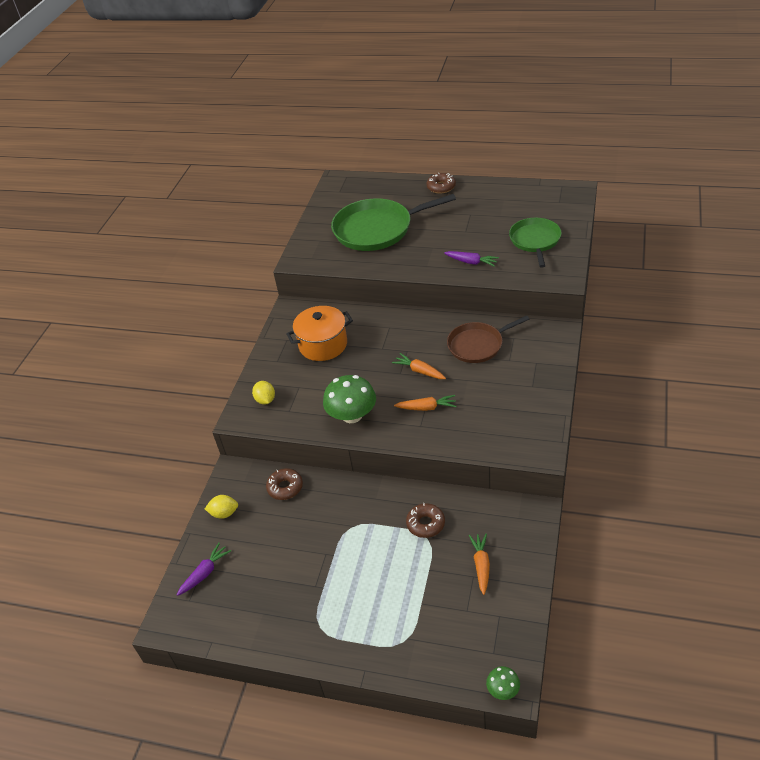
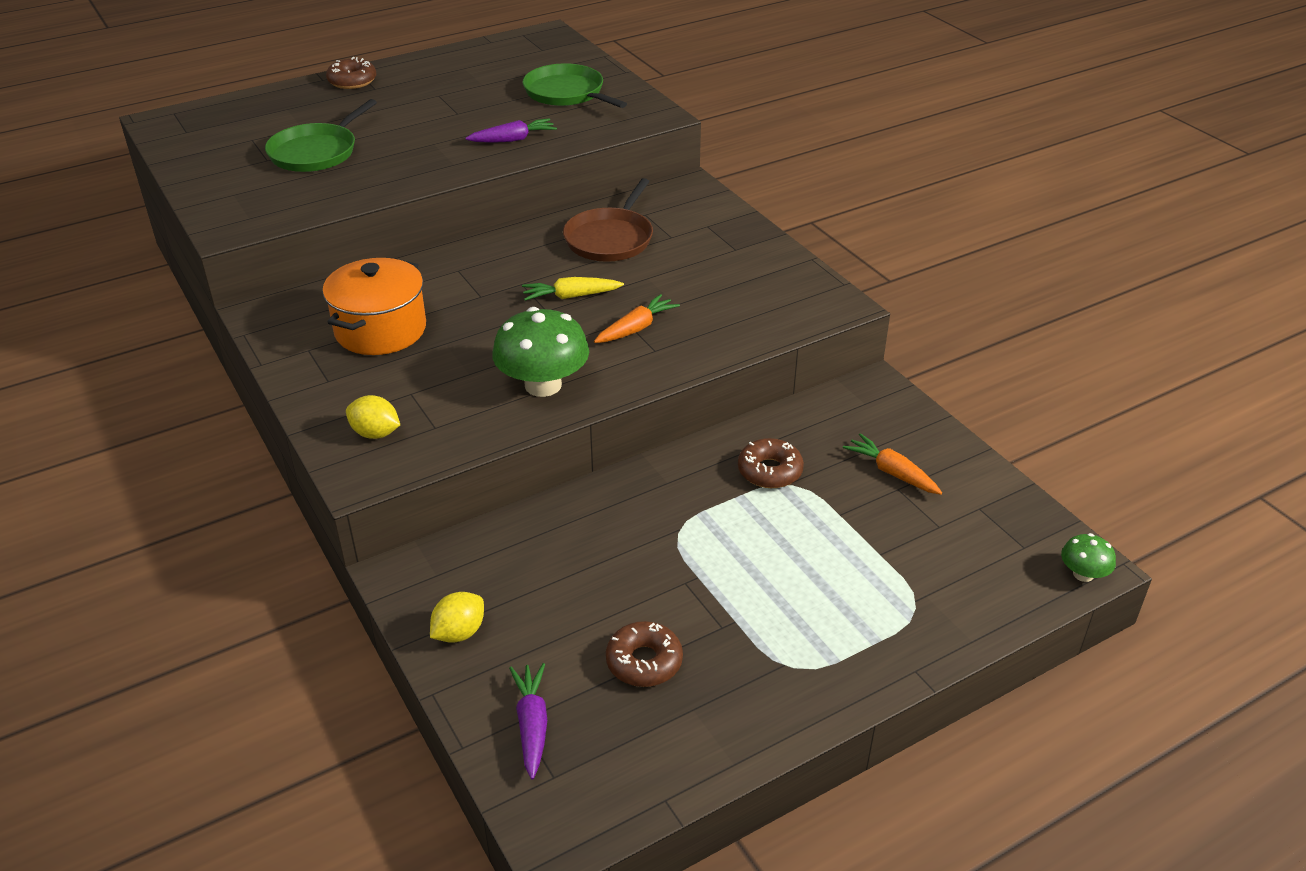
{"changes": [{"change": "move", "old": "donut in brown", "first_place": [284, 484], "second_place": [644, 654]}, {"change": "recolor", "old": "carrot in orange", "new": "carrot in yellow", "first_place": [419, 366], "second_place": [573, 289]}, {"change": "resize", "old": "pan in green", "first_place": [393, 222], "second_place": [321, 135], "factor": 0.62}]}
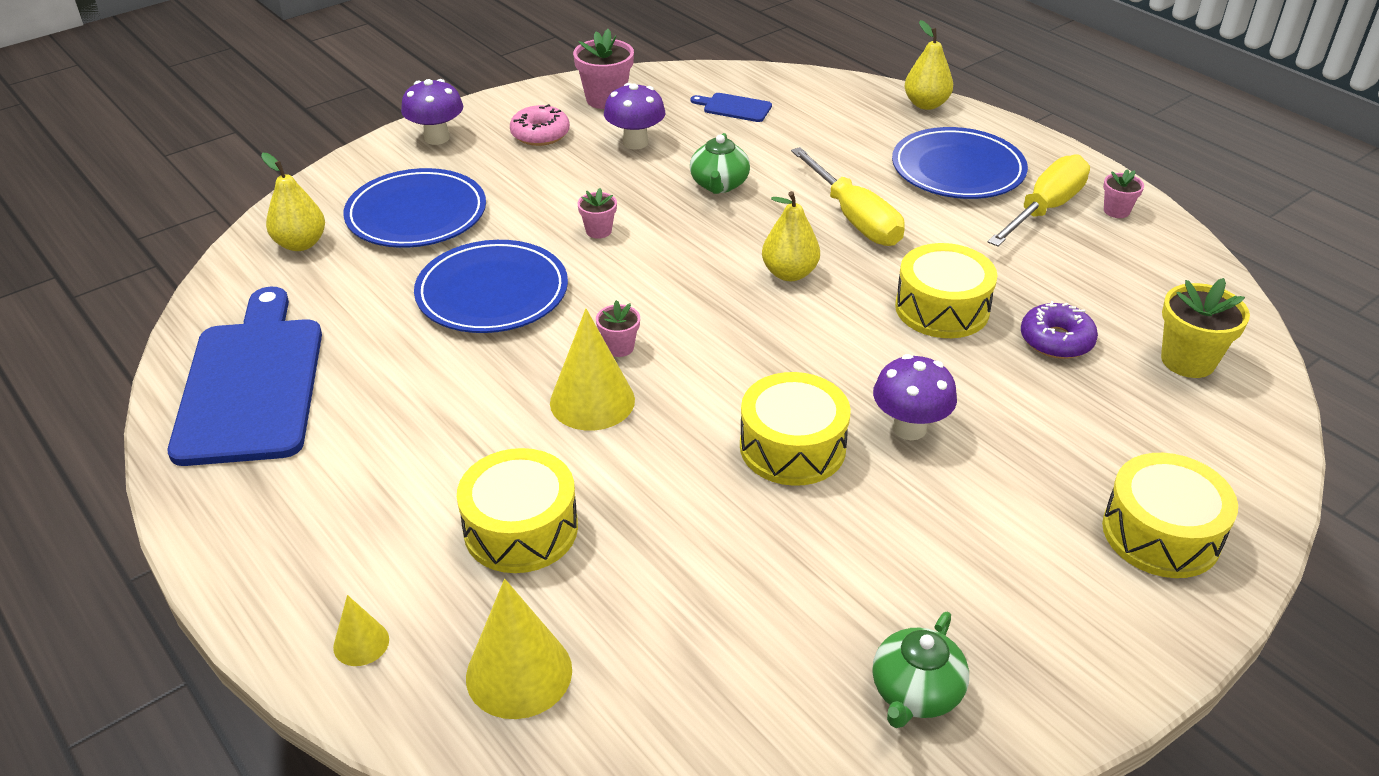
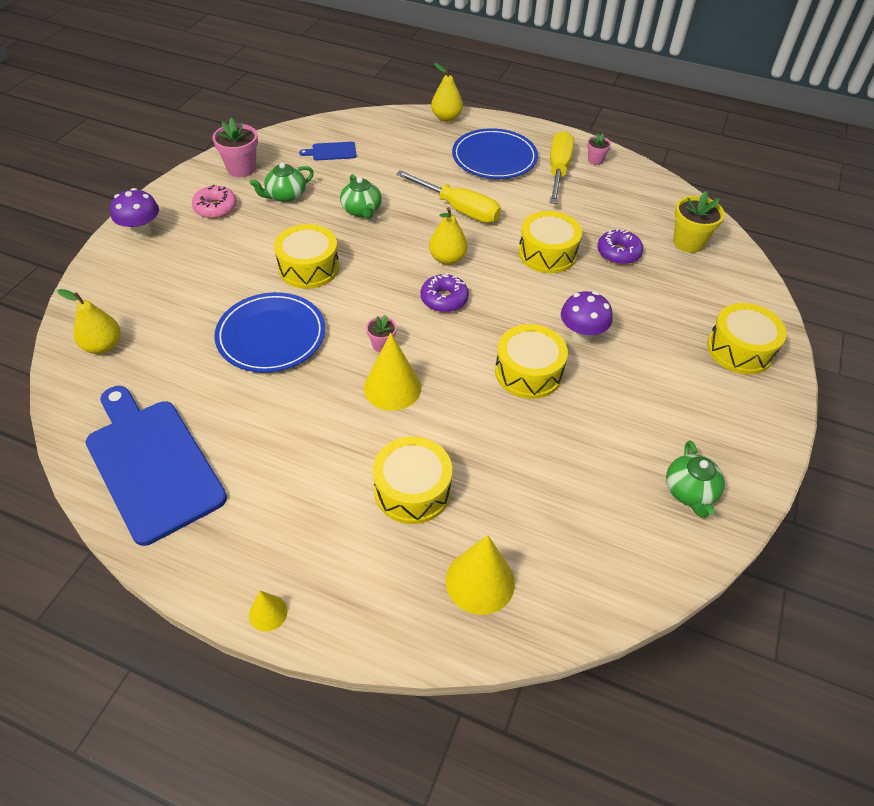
{"changes": [{"change": "delete", "old": "plate in blue", "first_place": [414, 208]}, {"change": "insert", "new": "donut in purple", "second_place": [445, 292]}, {"change": "move", "old": "cone in yellow", "first_place": [361, 630], "second_place": [268, 611]}, {"change": "replace", "old": "flower pot in pink", "new": "drum in yellow", "first_place": [597, 213], "second_place": [306, 256]}, {"change": "replace", "old": "mushroom in purple", "new": "teapot in green", "first_place": [634, 116], "second_place": [282, 182]}]}
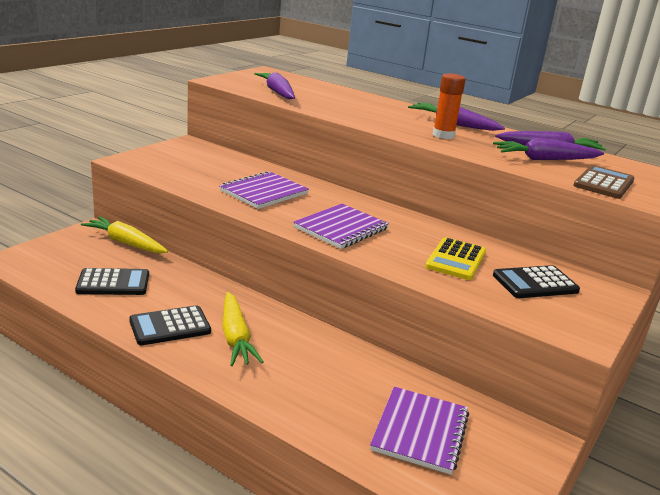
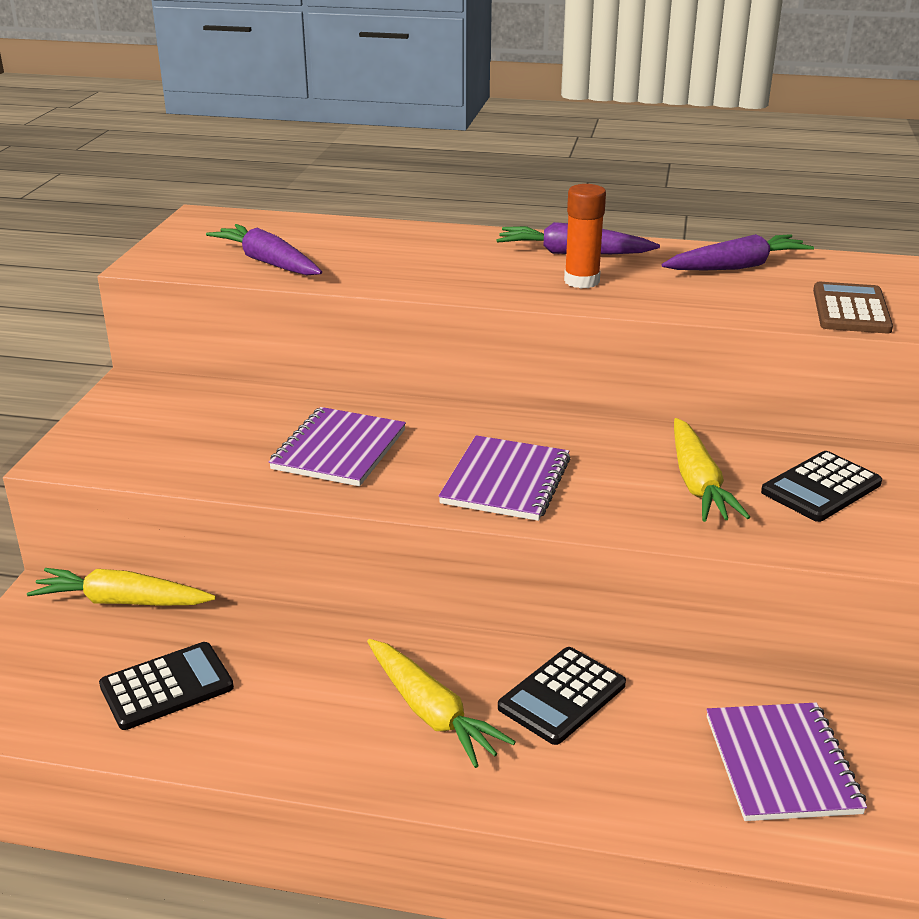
{"changes": [{"change": "delete", "old": "carrot in purple", "first_place": [548, 149]}, {"change": "move", "old": "calculator in black", "first_place": [170, 325], "second_place": [562, 696]}, {"change": "replace", "old": "calculator in yellow", "new": "carrot in yellow", "first_place": [455, 258], "second_place": [712, 470]}]}
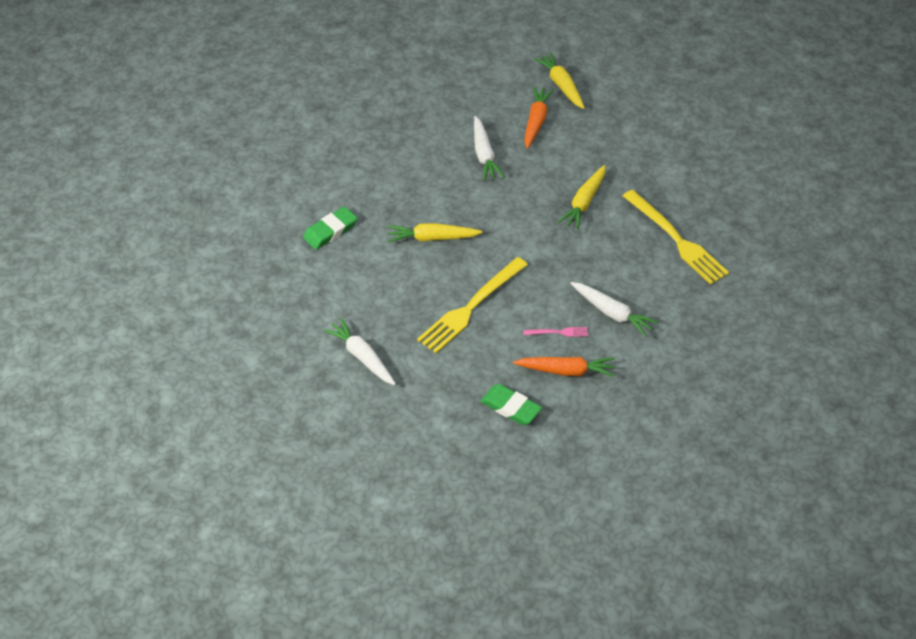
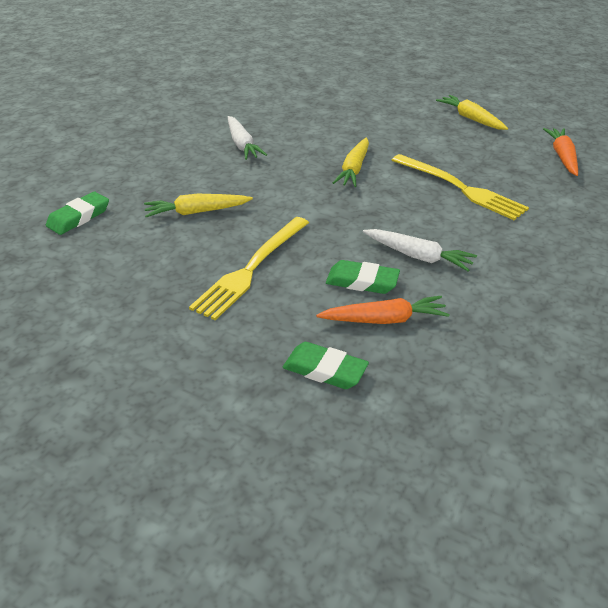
{"changes": [{"change": "delete", "old": "carrot in white", "first_place": [359, 351]}, {"change": "move", "old": "carrot in orange", "first_place": [539, 117], "second_place": [560, 152]}, {"change": "move", "old": "carrot in yellow", "first_place": [559, 80], "second_place": [472, 112]}, {"change": "replace", "old": "fork in pink", "new": "eraser in green", "first_place": [555, 332], "second_place": [363, 277]}]}
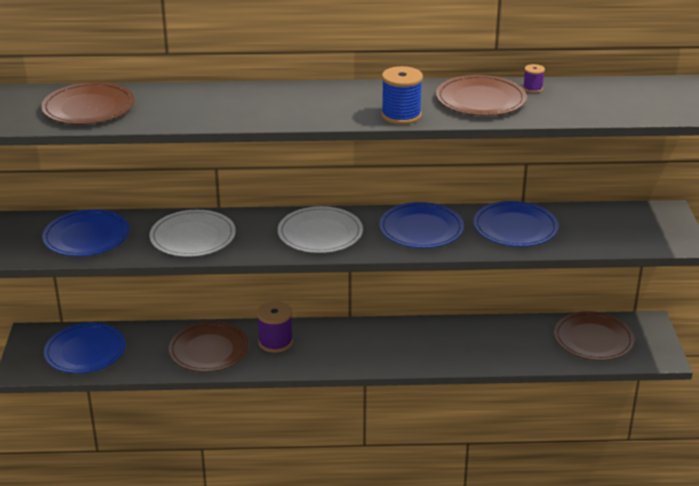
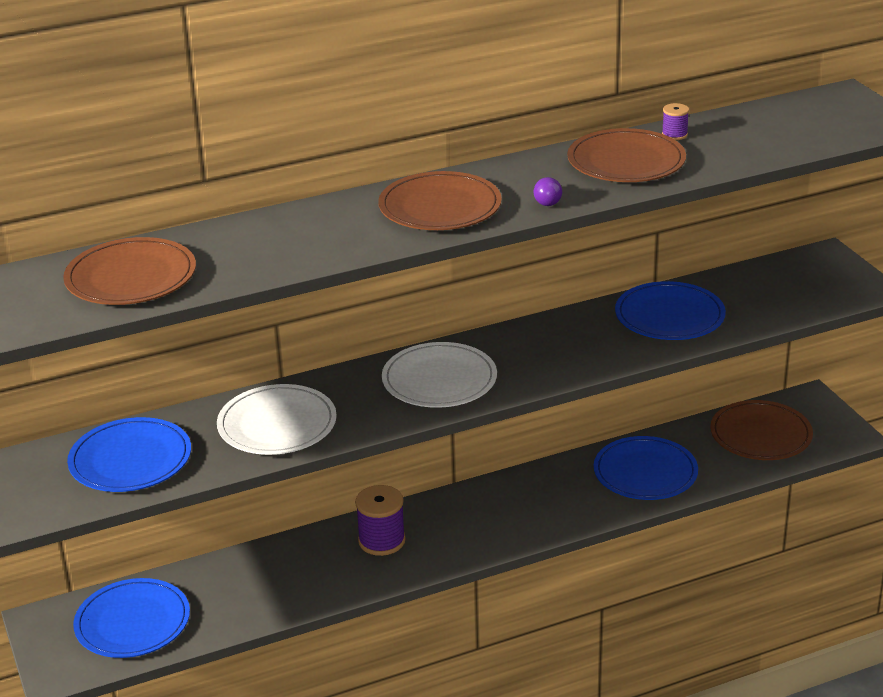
{"changes": [{"change": "move", "old": "plate in brown", "first_place": [209, 347], "second_place": [440, 200]}, {"change": "move", "old": "plate in blue", "first_place": [421, 225], "second_place": [646, 468]}, {"change": "replace", "old": "spool in blue", "new": "light bulb in purple", "first_place": [402, 95], "second_place": [547, 191]}]}
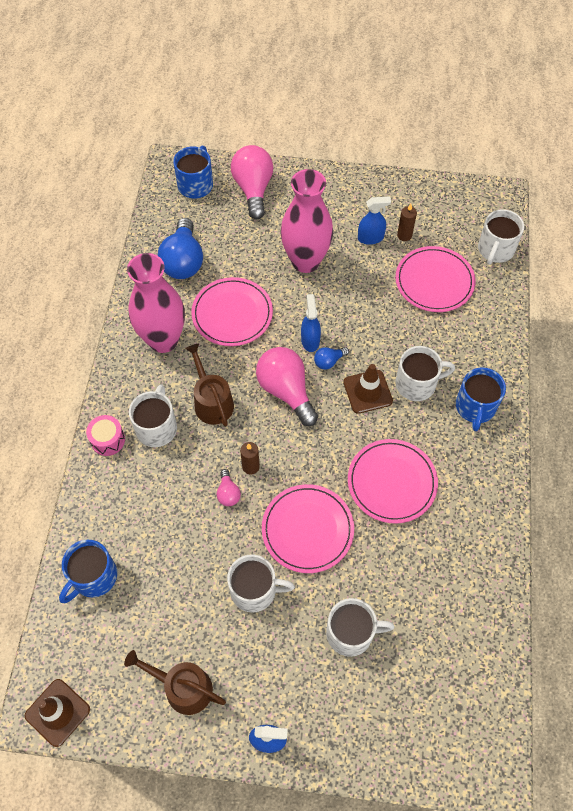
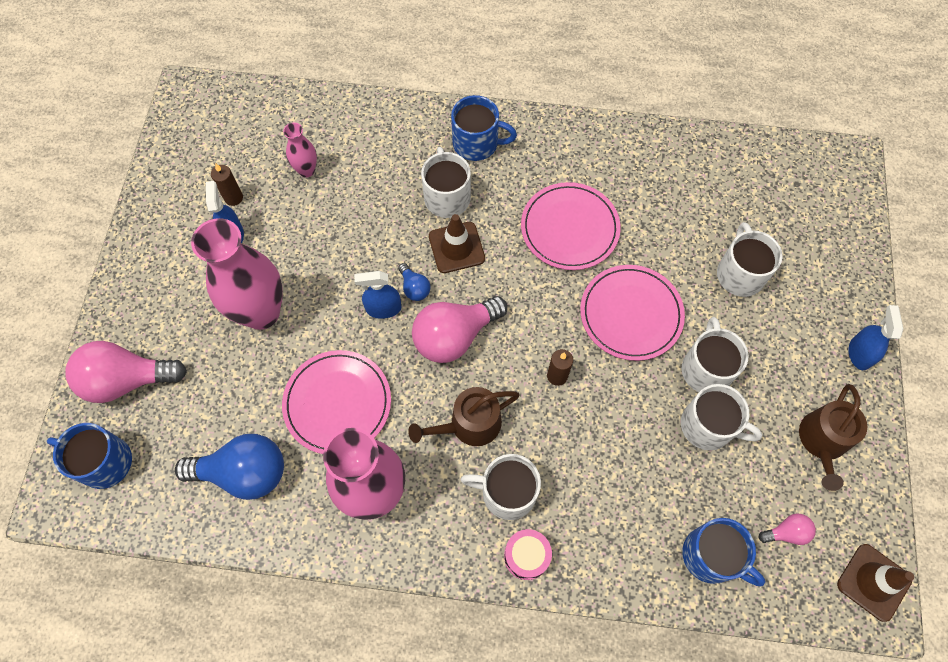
{"changes": [{"change": "move", "old": "light bulb in pink", "first_place": [229, 487], "second_place": [787, 529]}, {"change": "move", "old": "mug in white", "first_place": [501, 237], "second_place": [721, 417]}, {"change": "replace", "old": "plate in pink", "new": "vase in pink", "first_place": [435, 279], "second_place": [300, 149]}]}
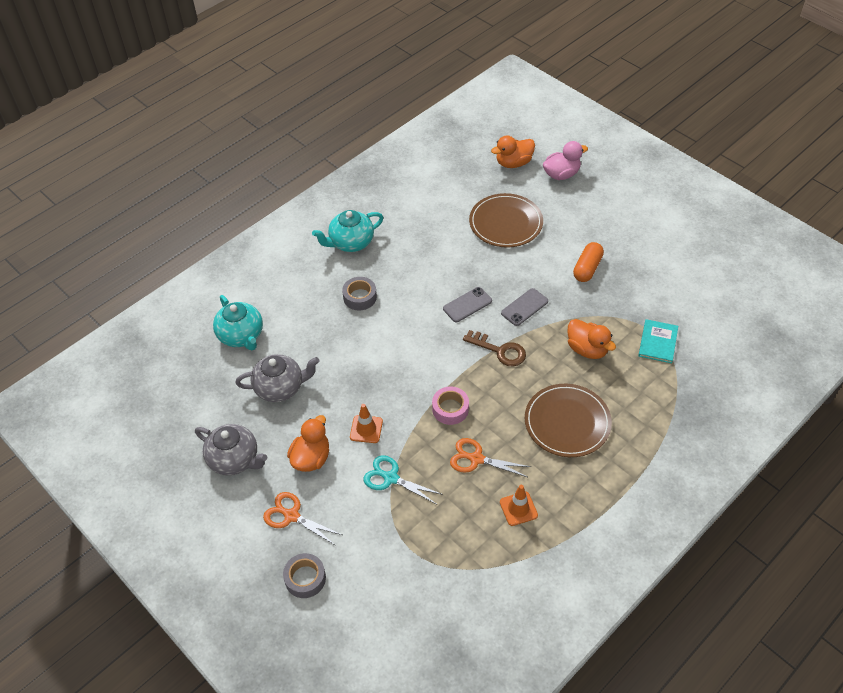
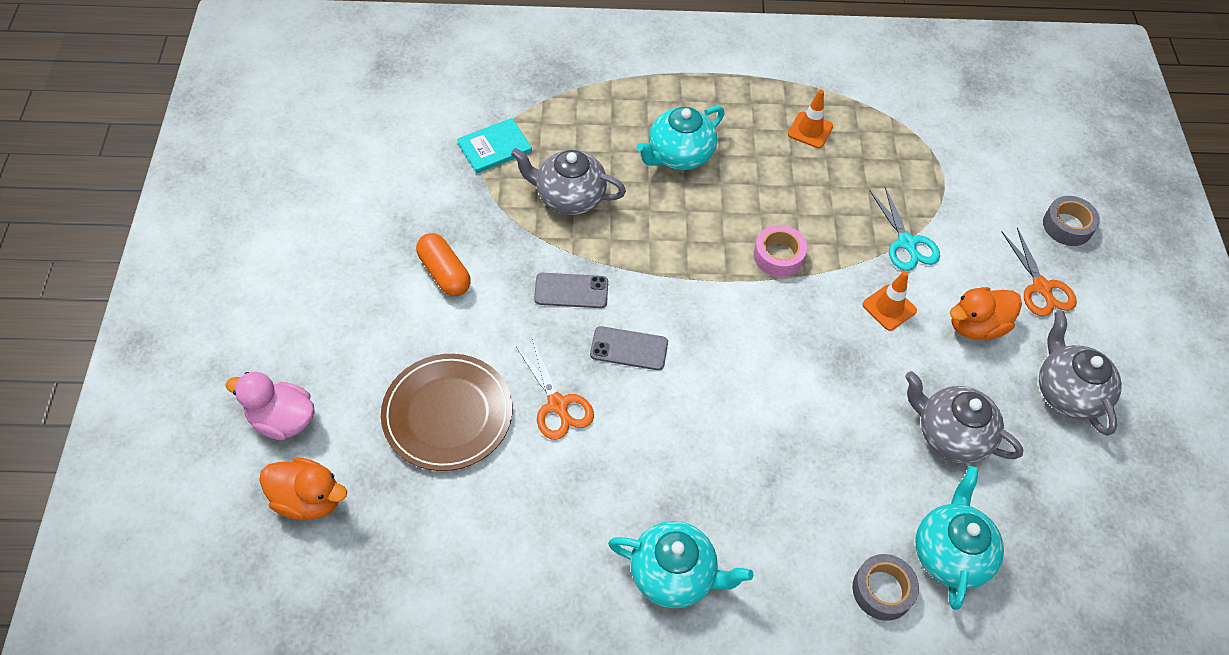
{"changes": [{"change": "delete", "old": "key in brown", "first_place": [494, 348]}, {"change": "move", "old": "tape in grey", "first_place": [359, 293], "second_place": [886, 587]}, {"change": "move", "old": "scissors in orange", "first_place": [490, 457], "second_place": [555, 389]}, {"change": "replace", "old": "plate in brown", "new": "teapot in turquoise", "first_place": [568, 420], "second_place": [680, 138]}, {"change": "replace", "old": "duck in orange", "new": "teapot in grey", "first_place": [591, 339], "second_place": [568, 181]}, {"change": "rotate", "old": "capsule in orange", "first_place": [588, 262], "second_place": [443, 264], "degrees": 75}]}
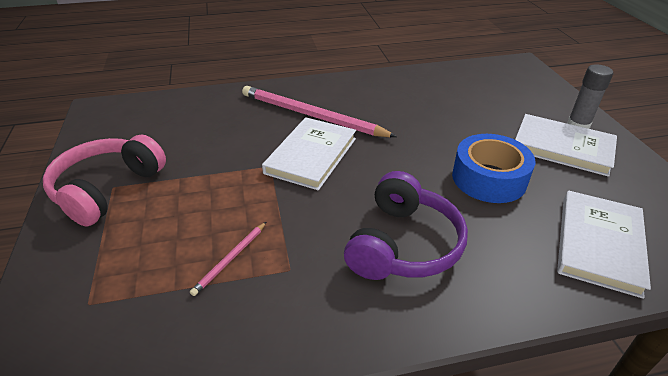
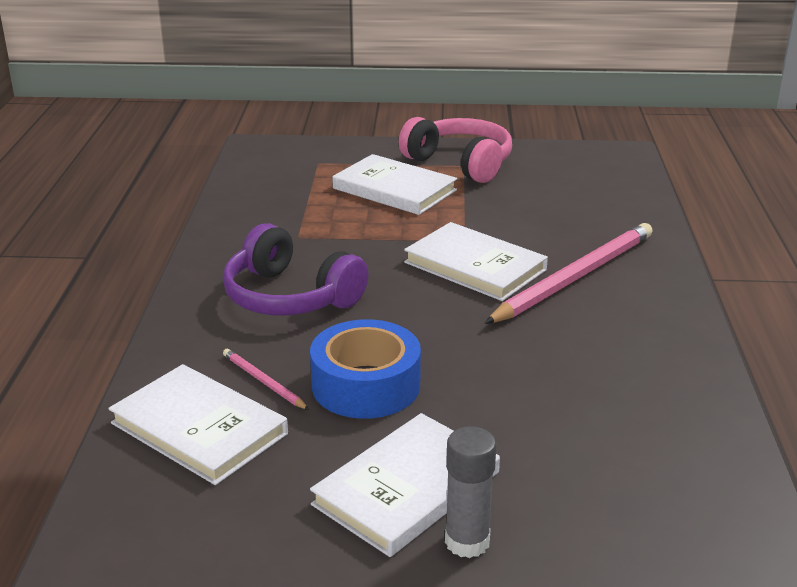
{"changes": [{"change": "insert", "new": "book in white", "second_place": [394, 184]}, {"change": "move", "old": "pencil in pink", "first_place": [228, 259], "second_place": [266, 379]}]}
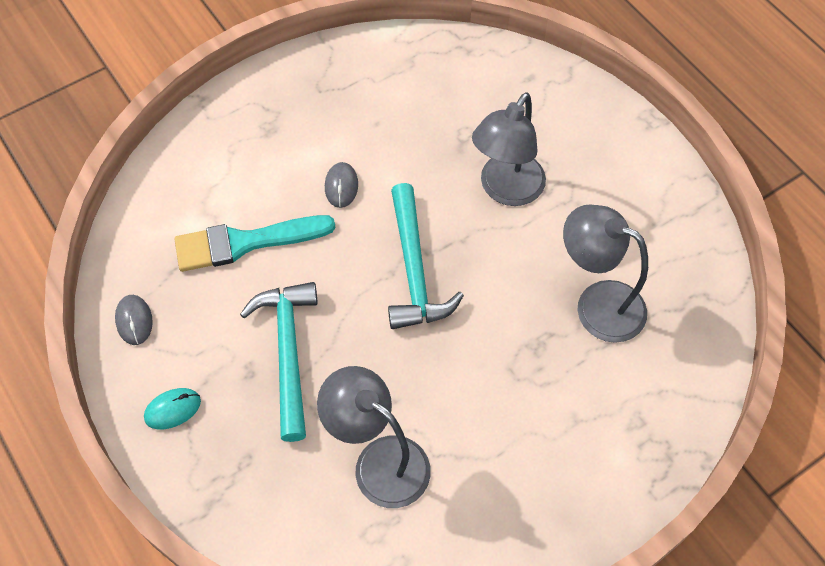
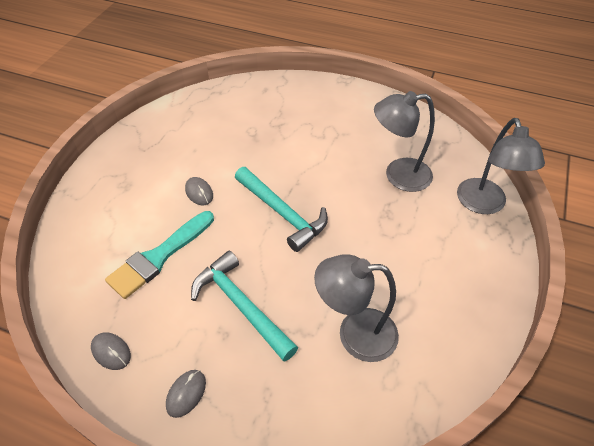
{"changes": [{"change": "move", "old": "lamp in grey", "first_place": [509, 149], "second_place": [501, 166]}, {"change": "recolor", "old": "mouse in turquoise", "new": "mouse in grey", "first_place": [172, 408], "second_place": [186, 394]}]}
